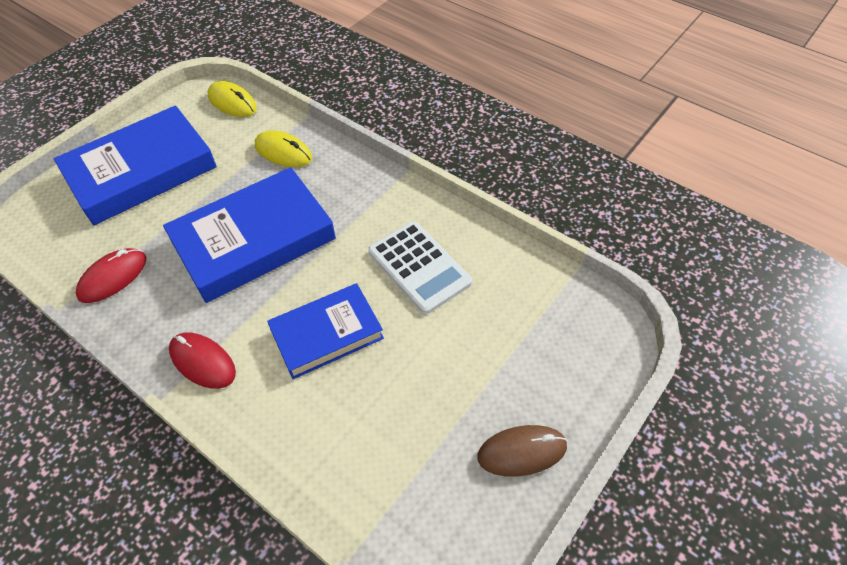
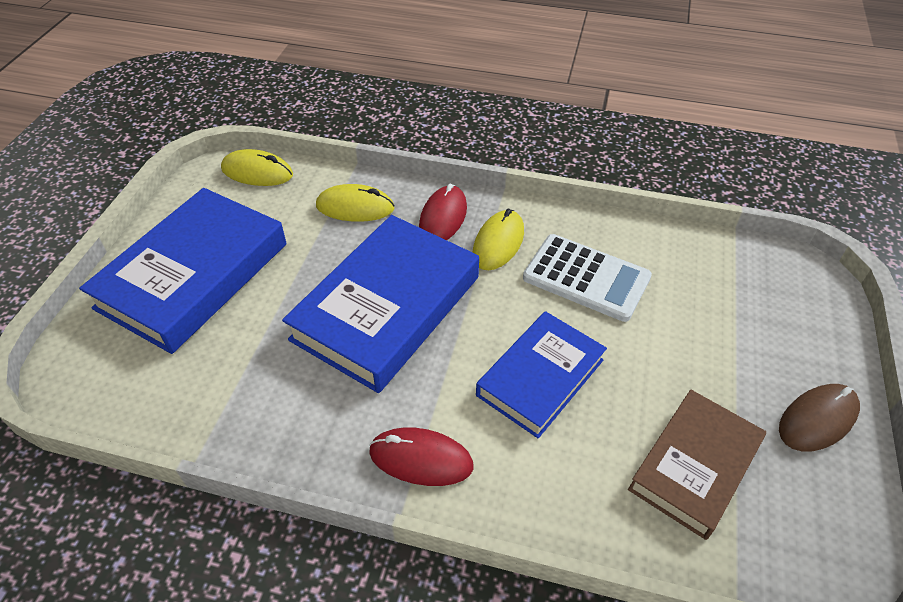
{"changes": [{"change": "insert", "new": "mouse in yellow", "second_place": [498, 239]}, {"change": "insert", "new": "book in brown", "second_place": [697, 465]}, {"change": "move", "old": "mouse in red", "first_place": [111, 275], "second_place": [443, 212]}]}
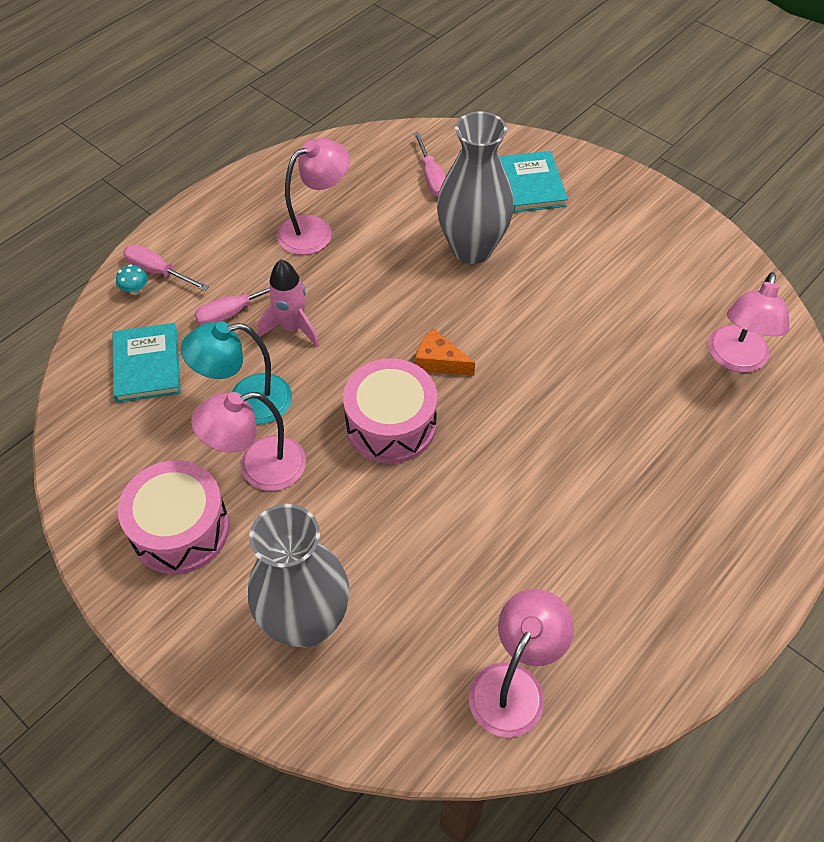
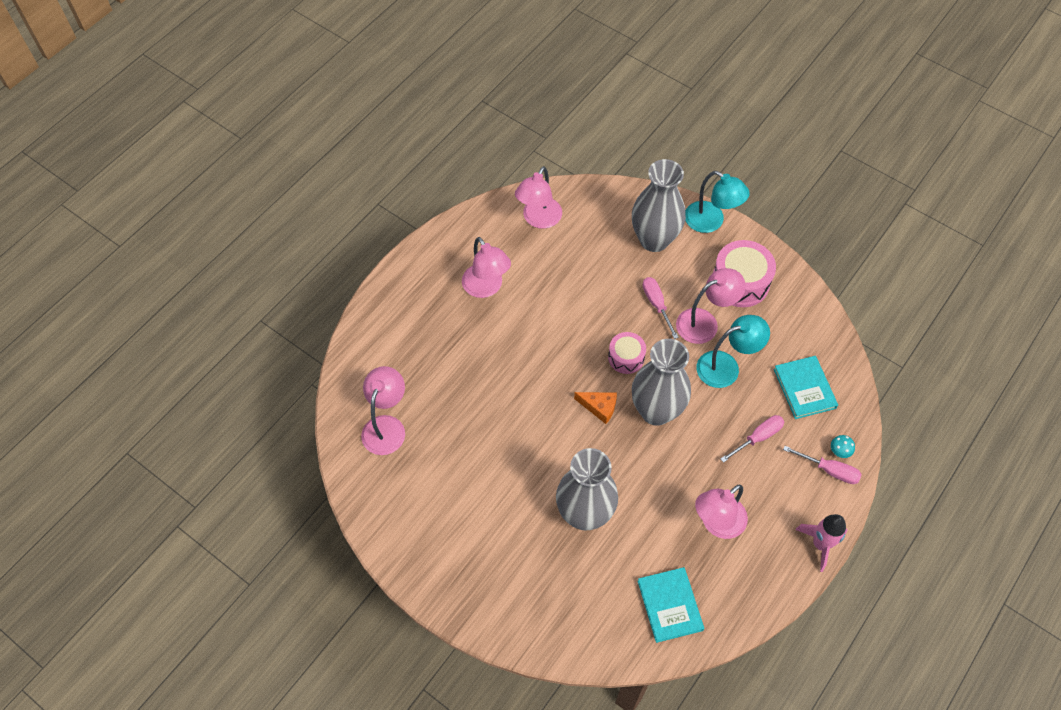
{"changes": [{"change": "insert", "new": "lamp in pink", "second_place": [486, 267]}, {"change": "insert", "new": "vase in grey", "second_place": [661, 382]}, {"change": "insert", "new": "lamp in turquoise", "second_place": [717, 202]}, {"change": "move", "old": "rocket in pink", "first_place": [288, 303], "second_place": [821, 543]}, {"change": "move", "old": "screwdriver in pink", "first_place": [430, 164], "second_place": [661, 308]}, {"change": "move", "old": "book in turquoise", "first_place": [534, 182], "second_place": [671, 605]}, {"change": "resize", "old": "drum in pink", "first_place": [390, 411], "second_place": [627, 353], "factor": 0.6}]}
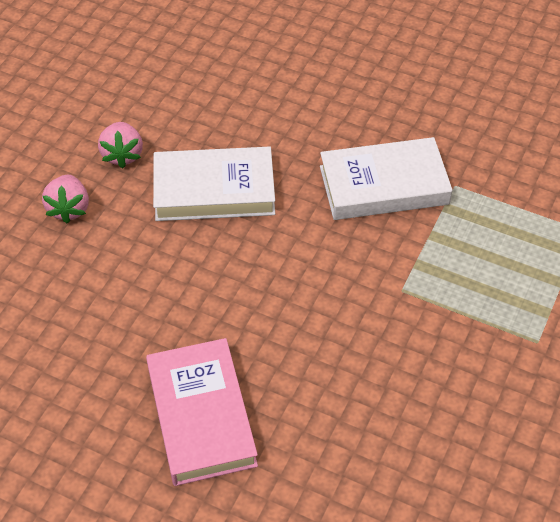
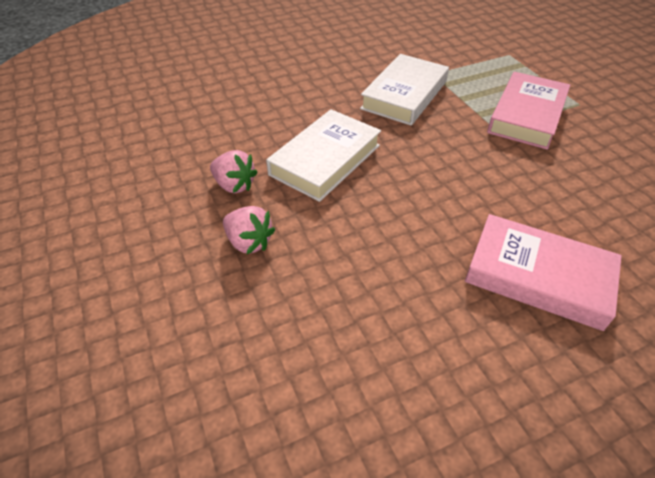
{"changes": [{"change": "insert", "new": "book in pink", "second_place": [528, 111]}]}
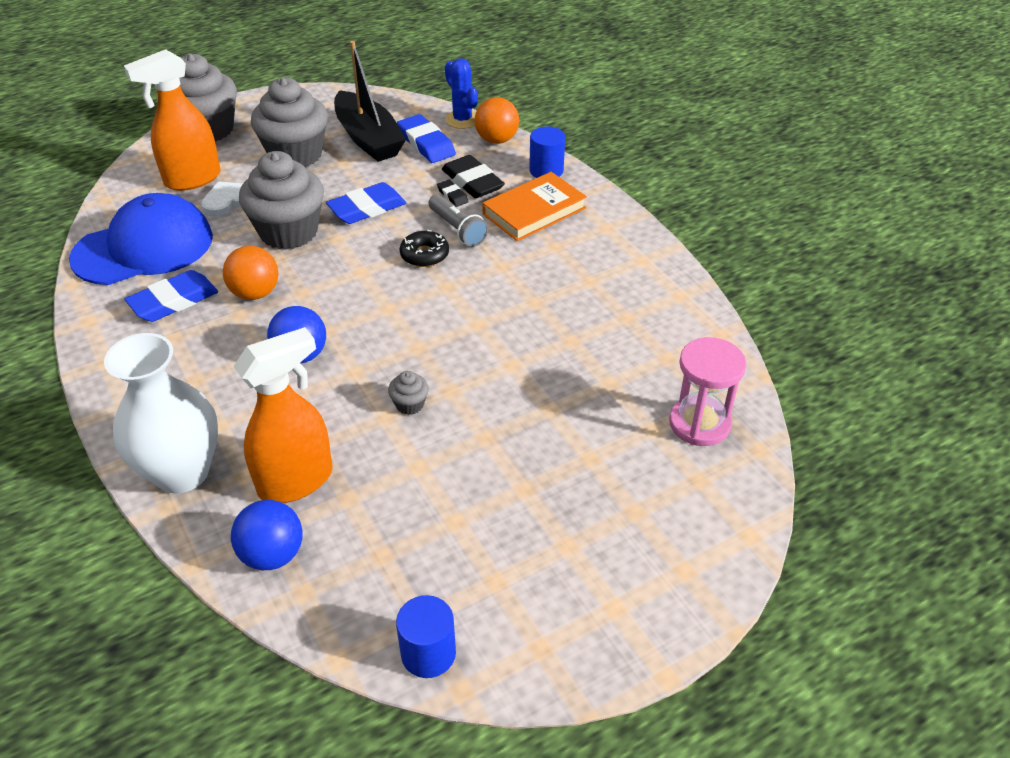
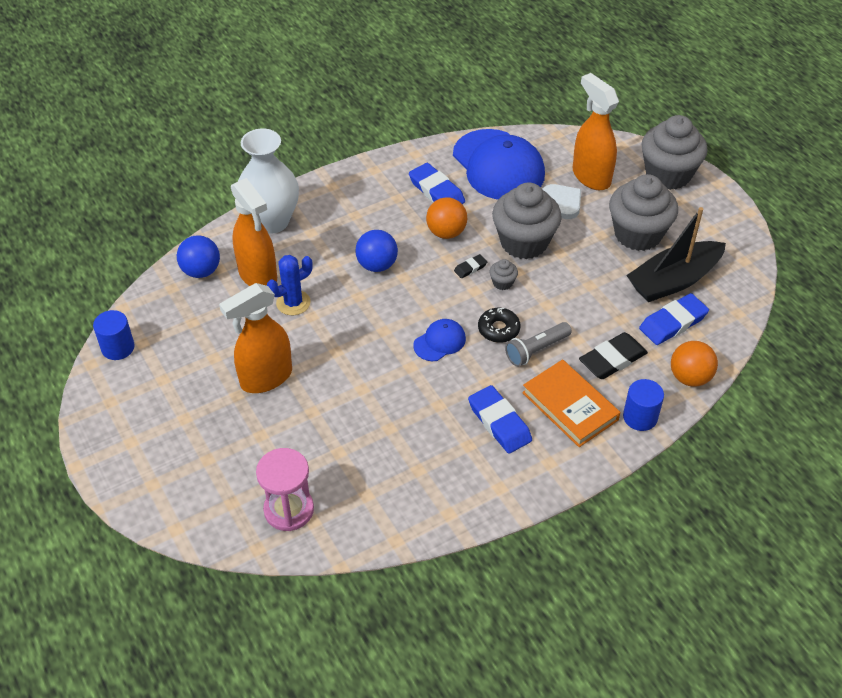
{"changes": [{"change": "insert", "new": "spray bottle in orange", "second_place": [255, 338]}, {"change": "insert", "new": "cap in blue", "second_place": [440, 340]}, {"change": "move", "old": "eraser in blue", "first_place": [366, 203], "second_place": [500, 419]}, {"change": "move", "old": "cupcake in grey", "first_place": [408, 393], "second_place": [503, 274]}, {"change": "move", "old": "eraser in black", "first_place": [453, 193], "second_place": [470, 266]}, {"change": "move", "old": "cactus in blue", "first_place": [461, 93], "second_place": [290, 285]}]}
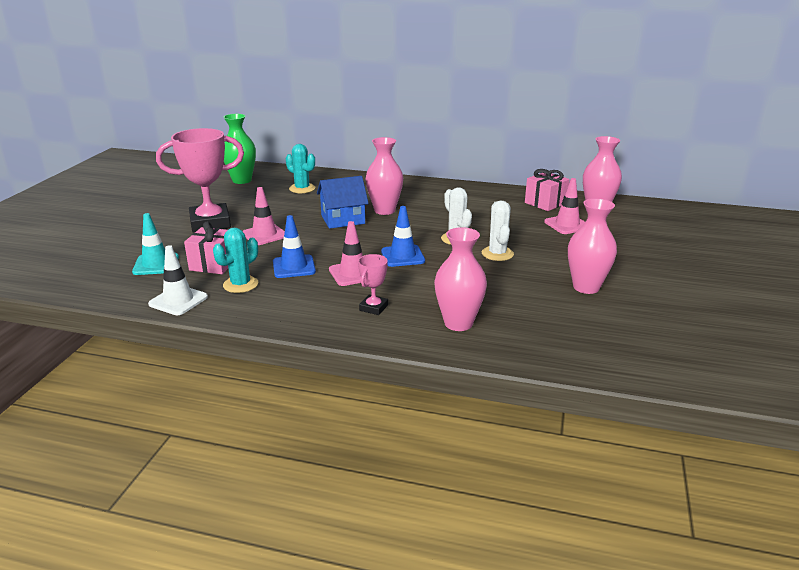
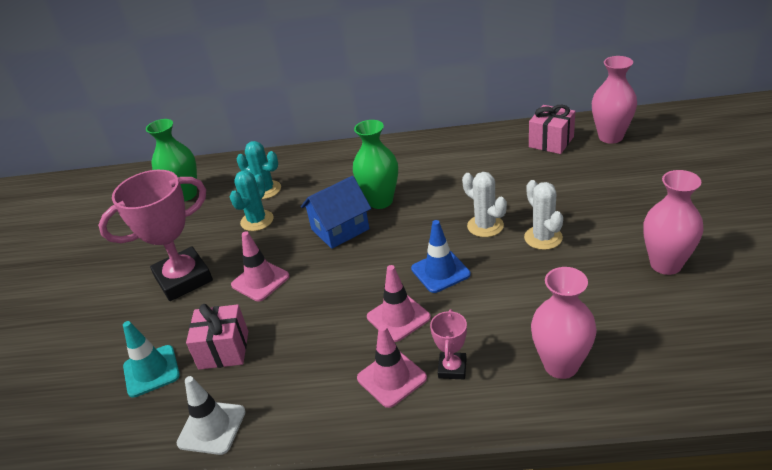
{"changes": [{"change": "delete", "old": "traffic cone in blue", "first_place": [294, 246]}, {"change": "move", "old": "cactus in turquoise", "first_place": [235, 260], "second_place": [252, 200]}, {"change": "move", "old": "traffic cone in pink", "first_place": [564, 206], "second_place": [392, 366]}, {"change": "recolor", "old": "vase in pink", "new": "vase in green", "first_place": [384, 176], "second_place": [375, 164]}]}
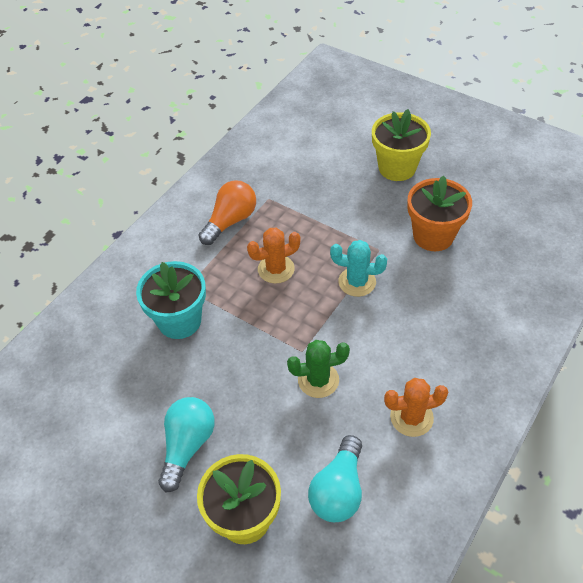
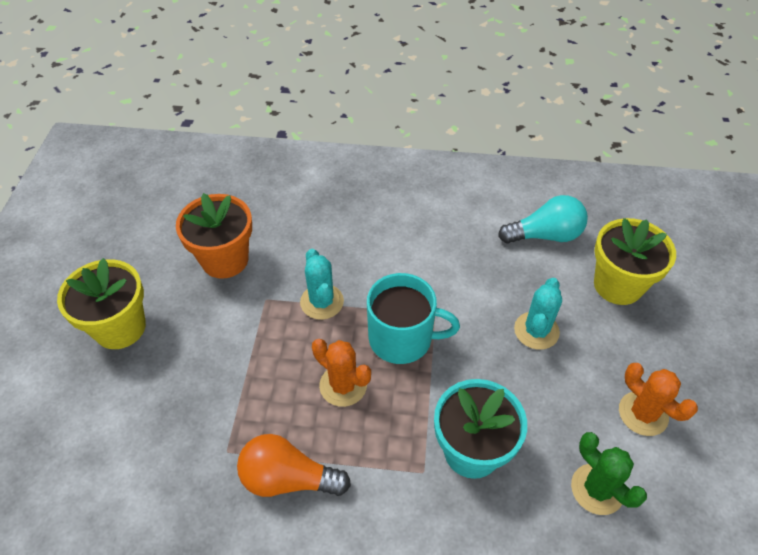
{"changes": [{"change": "delete", "old": "light bulb in turquoise", "first_place": [186, 444]}, {"change": "insert", "new": "mug in turquoise", "second_place": [413, 318]}, {"change": "insert", "new": "cactus in turquoise", "second_place": [538, 314]}, {"change": "move", "old": "cactus in green", "first_place": [318, 369], "second_place": [609, 473]}, {"change": "move", "old": "cactus in orange", "first_place": [416, 407], "second_place": [658, 399]}]}
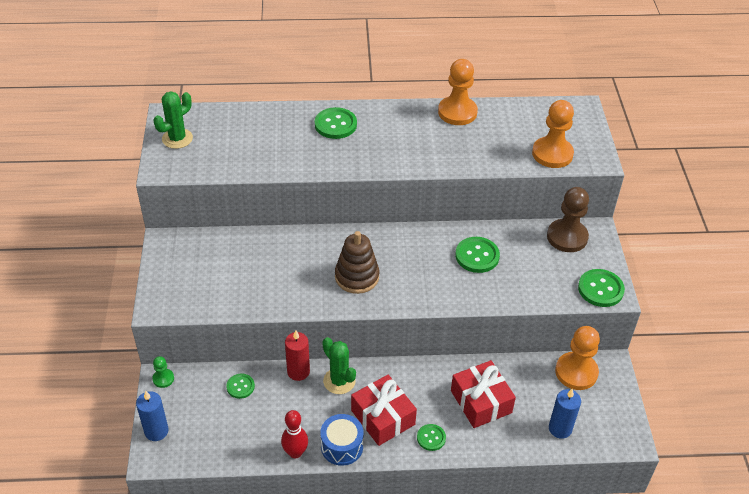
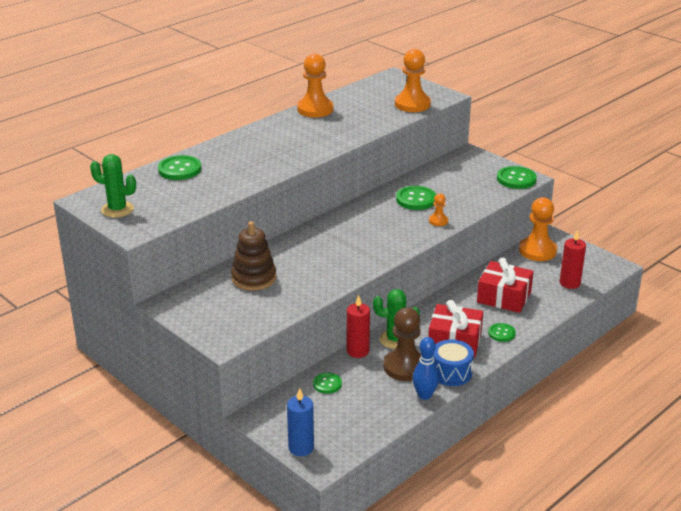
{"changes": [{"change": "delete", "old": "pawn in green", "first_place": [163, 372]}, {"change": "insert", "new": "pawn in orange", "second_place": [438, 209]}, {"change": "move", "old": "button in green", "first_place": [336, 123], "second_place": [179, 167]}, {"change": "move", "old": "stacking toy in brown", "first_place": [357, 262], "second_place": [253, 256]}, {"change": "move", "old": "pawn in brown", "first_place": [568, 219], "second_place": [402, 344]}, {"change": "recolor", "old": "bowling pin in red", "new": "bowling pin in blue", "first_place": [294, 434], "second_place": [425, 368]}, {"change": "recolor", "old": "candle in blue", "new": "candle in red", "first_place": [565, 414], "second_place": [573, 259]}, {"change": "rotate", "old": "cactus in green", "first_place": [173, 120], "second_place": [113, 186], "degrees": -75}]}
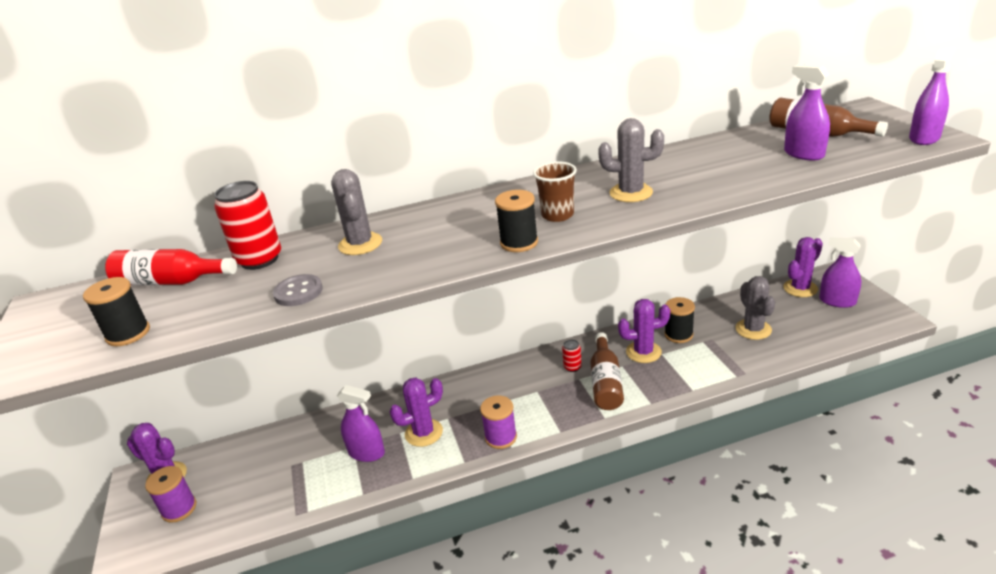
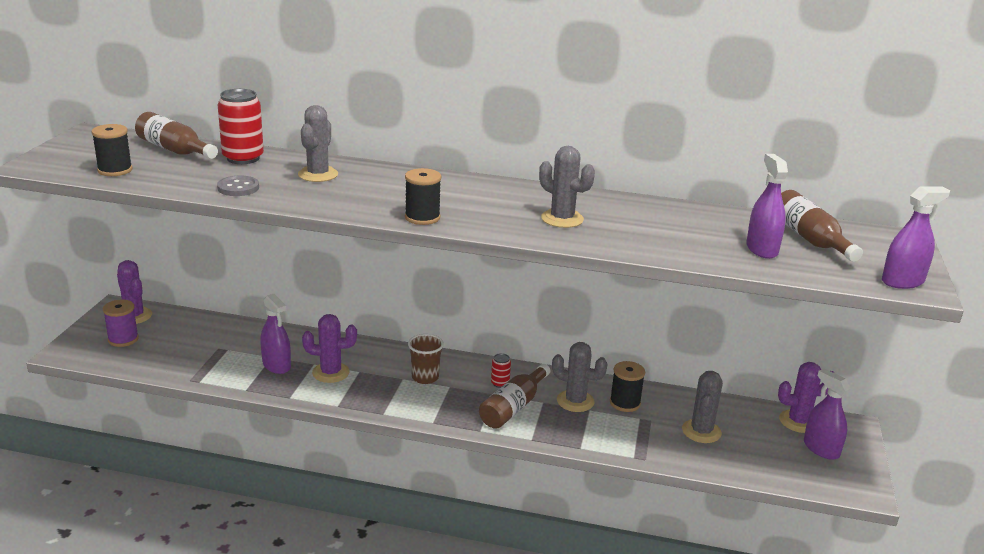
{"changes": [{"change": "delete", "old": "spool in purple", "first_place": [498, 422]}, {"change": "move", "old": "cup in brown", "first_place": [555, 191], "second_place": [426, 359]}, {"change": "recolor", "old": "bottle in red", "new": "bottle in brown", "first_place": [171, 267], "second_place": [176, 135]}, {"change": "recolor", "old": "cactus in purple", "new": "cactus in grey", "first_place": [644, 331], "second_place": [580, 377]}]}
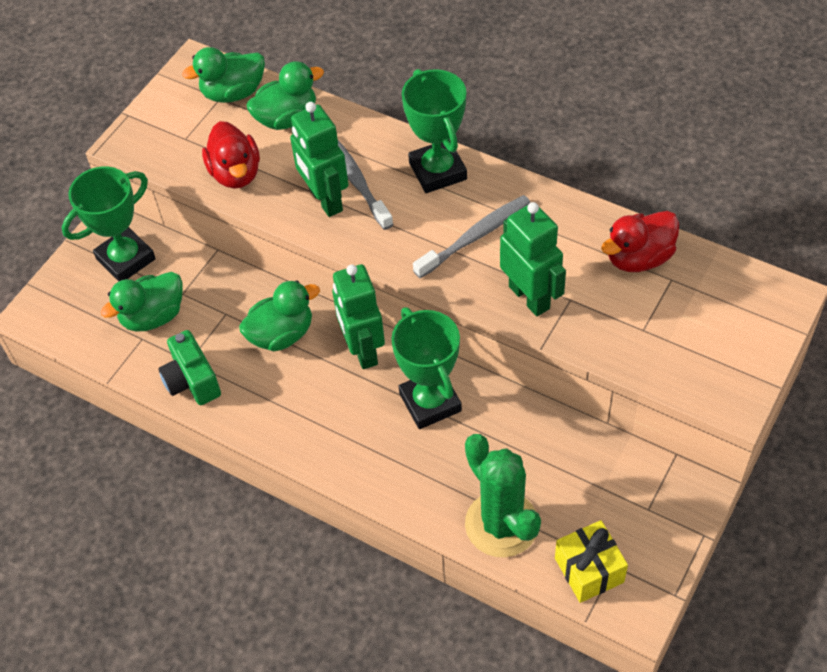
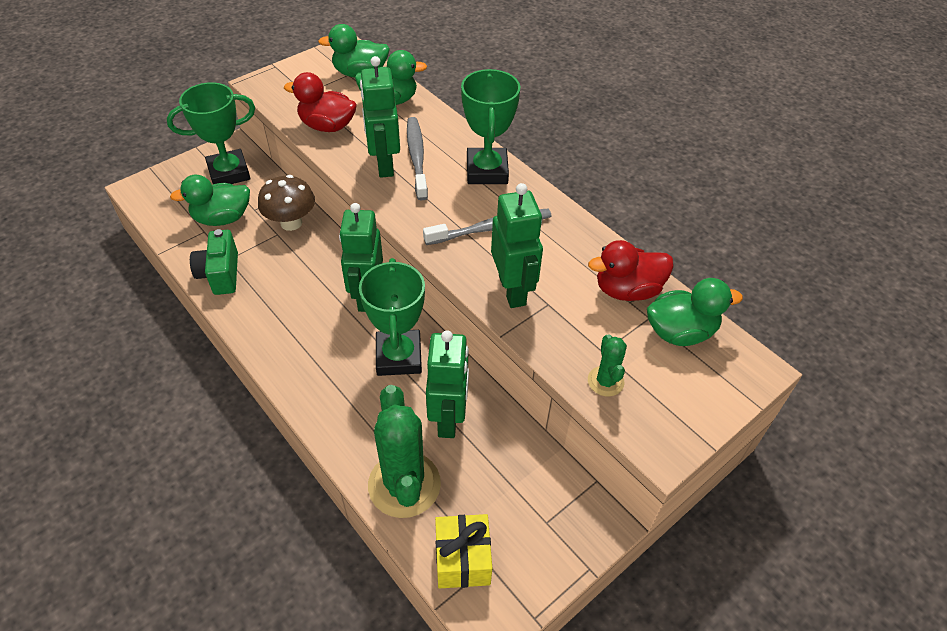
{"changes": [{"change": "insert", "new": "mushroom in brown", "second_place": [286, 203]}, {"change": "insert", "new": "robot in green", "second_place": [447, 384]}, {"change": "insert", "new": "cactus in green", "second_place": [607, 365]}, {"change": "move", "old": "duck in green", "first_place": [279, 315], "second_place": [695, 312]}, {"change": "rotate", "old": "duck in red", "first_place": [231, 155], "second_place": [320, 102], "degrees": 105}]}
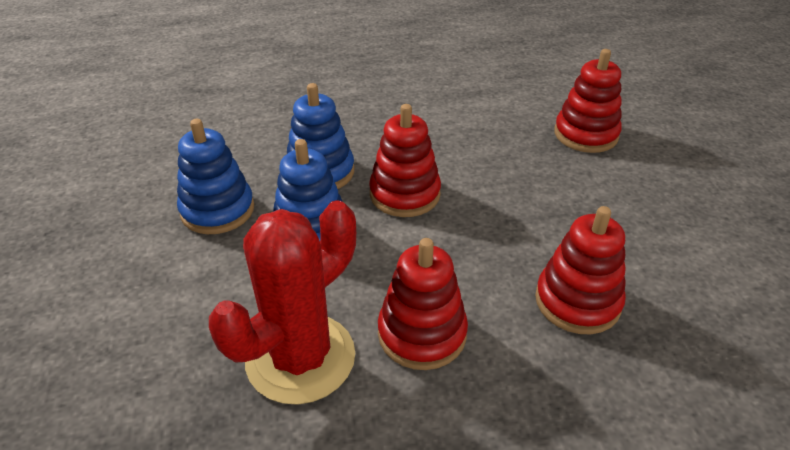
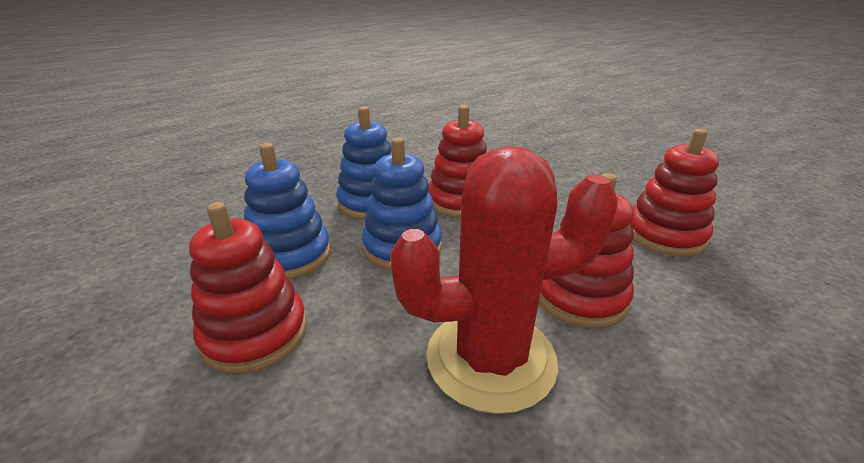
{"changes": [{"change": "move", "old": "stacking toy in red", "first_place": [588, 101], "second_place": [248, 288]}, {"change": "rotate", "old": "cactus in red", "first_place": [282, 302], "second_place": [504, 280], "degrees": 60}]}
